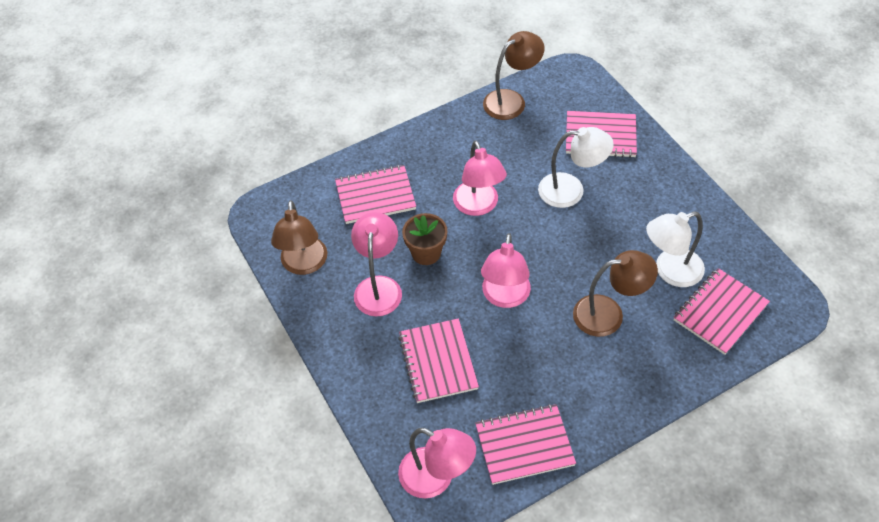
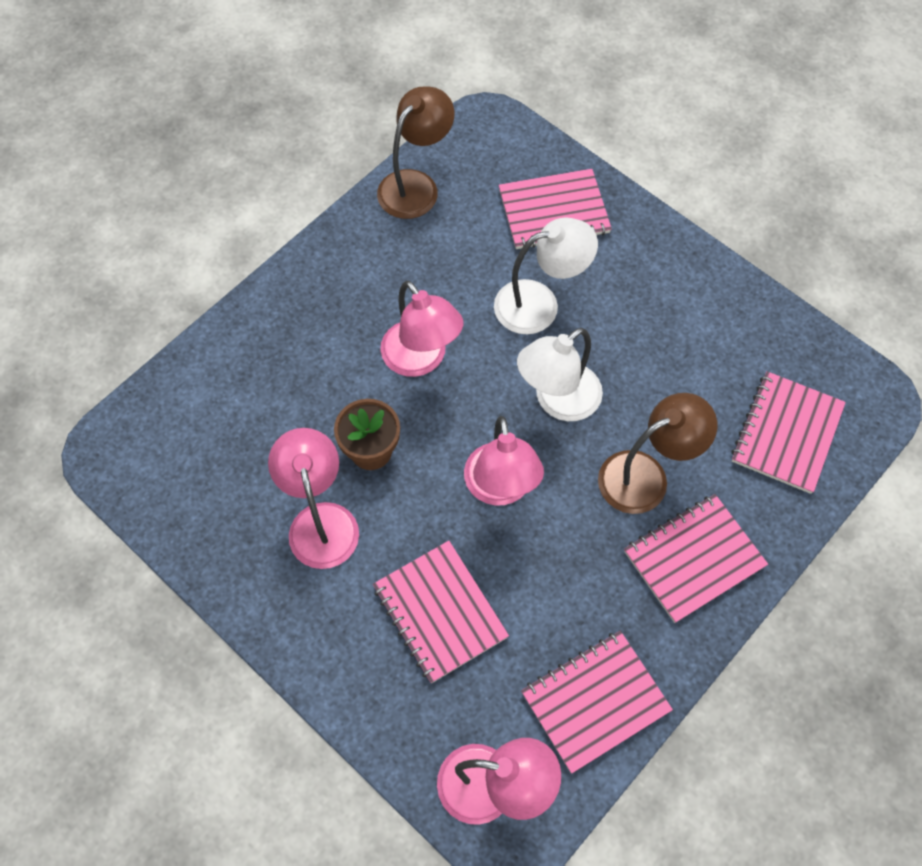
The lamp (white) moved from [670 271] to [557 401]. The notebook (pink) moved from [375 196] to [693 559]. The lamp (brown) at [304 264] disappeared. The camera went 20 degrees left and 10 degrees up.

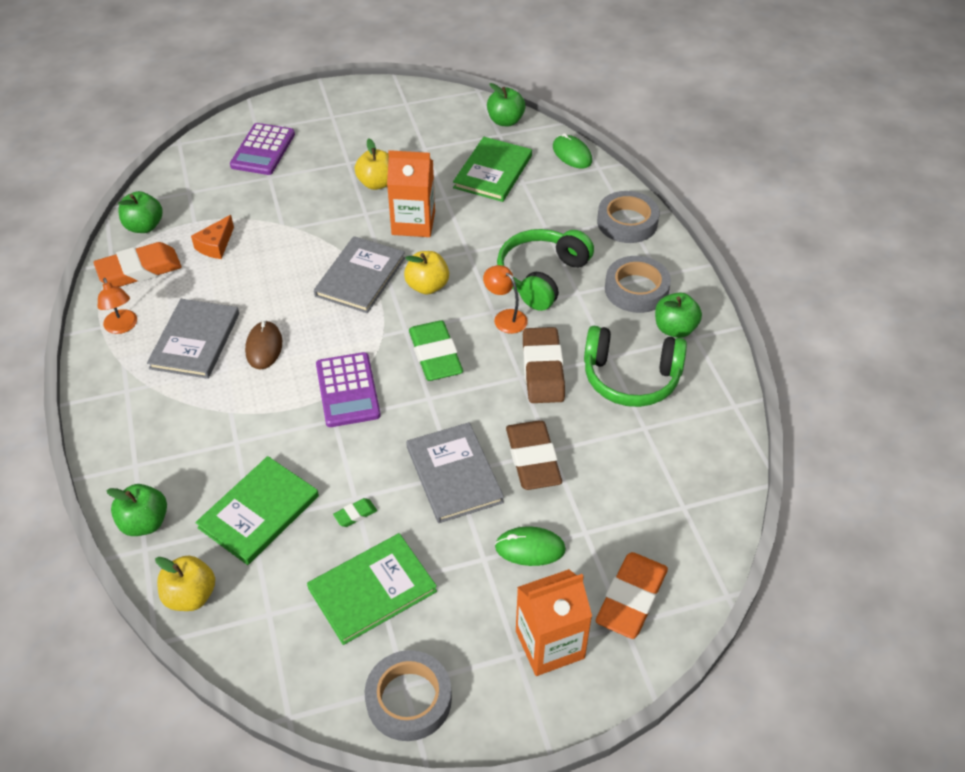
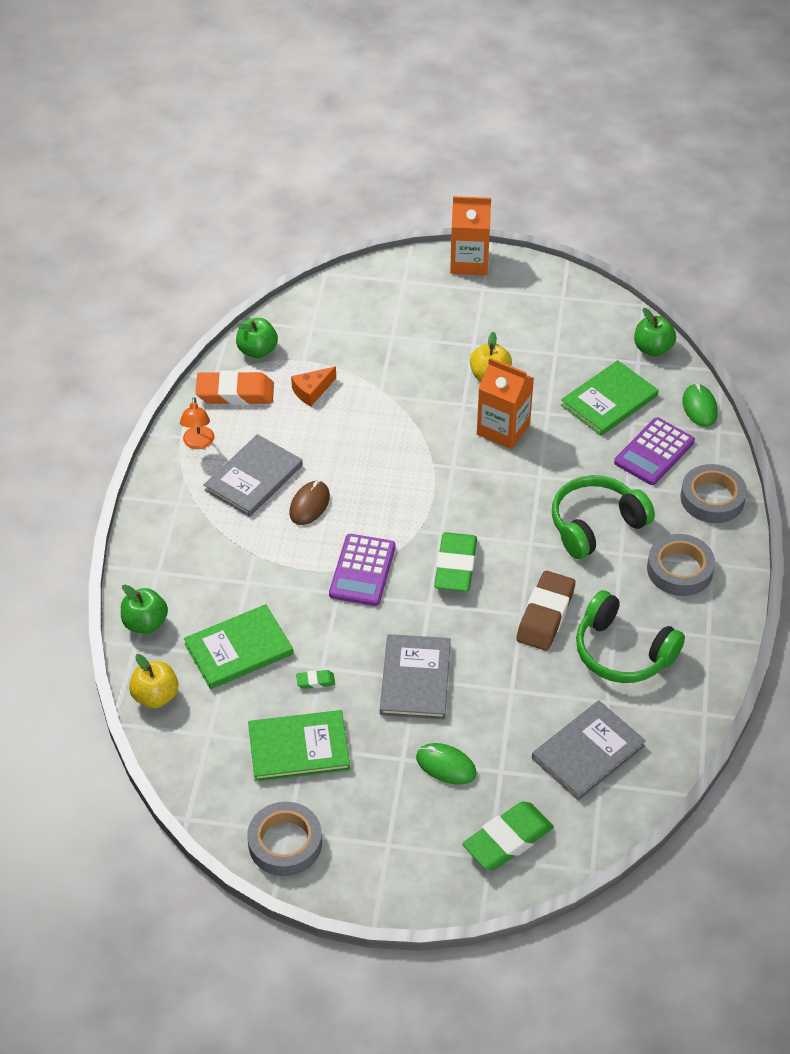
The carton (orange) moved from [549 644] to [469 262]. The eraser (orange) at [631 599] became the eraser (green) at [507 840]. The book (grey) moved from [360 277] to [588 752]. The calculator (purple) moved from [263 150] to [654 452]. The apple (yellow) at [427 286] disappeared. The lamp (orange) at [505 317] disappeared. The eraser (brown) at [532 459] disappeared. The apple (green) at [675 329] disappeared. The camera went 25 degrees right and 0 degrees up.

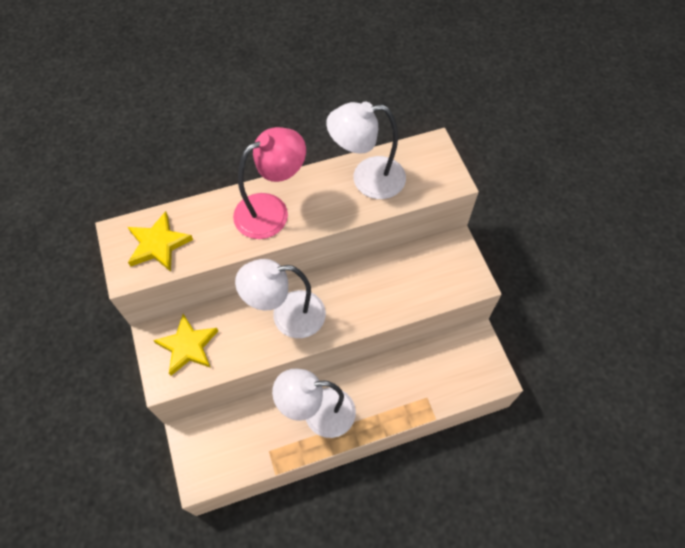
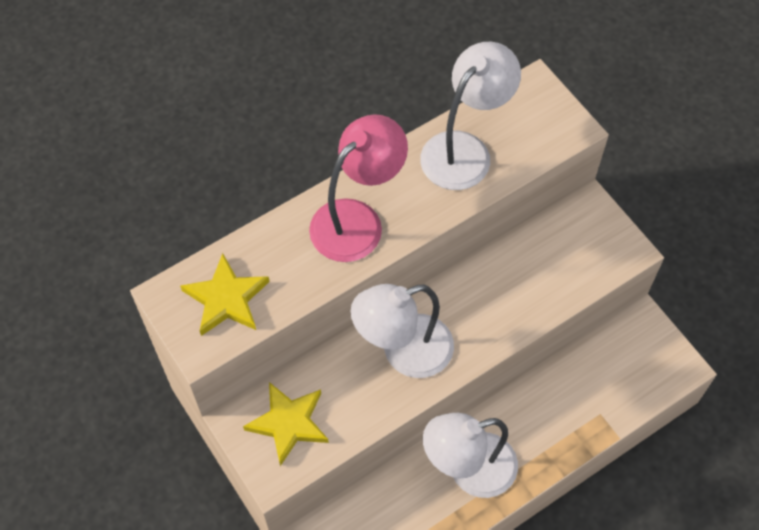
The lamp (white) at [367 179] turned 150 degrees clockwise. The camera went 15 degrees left and 0 degrees up.

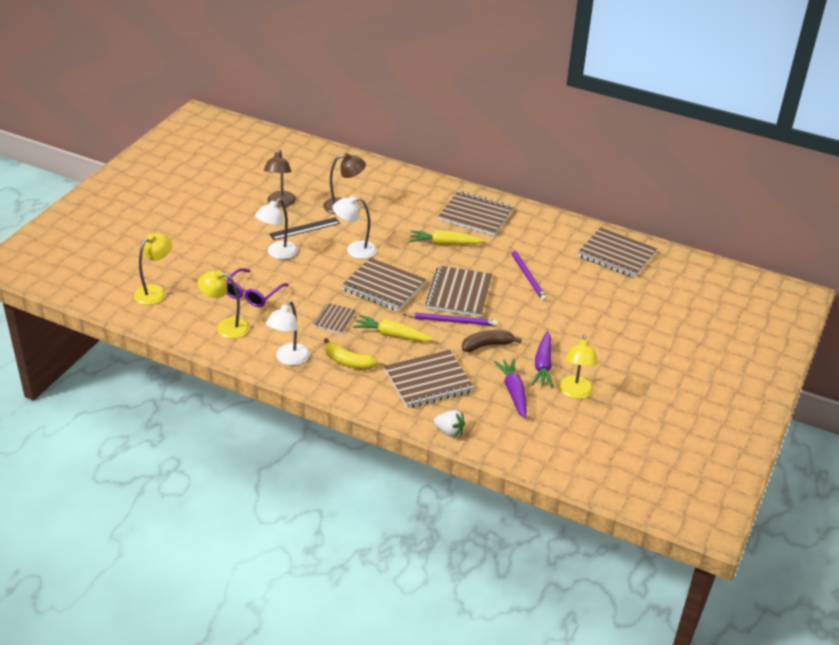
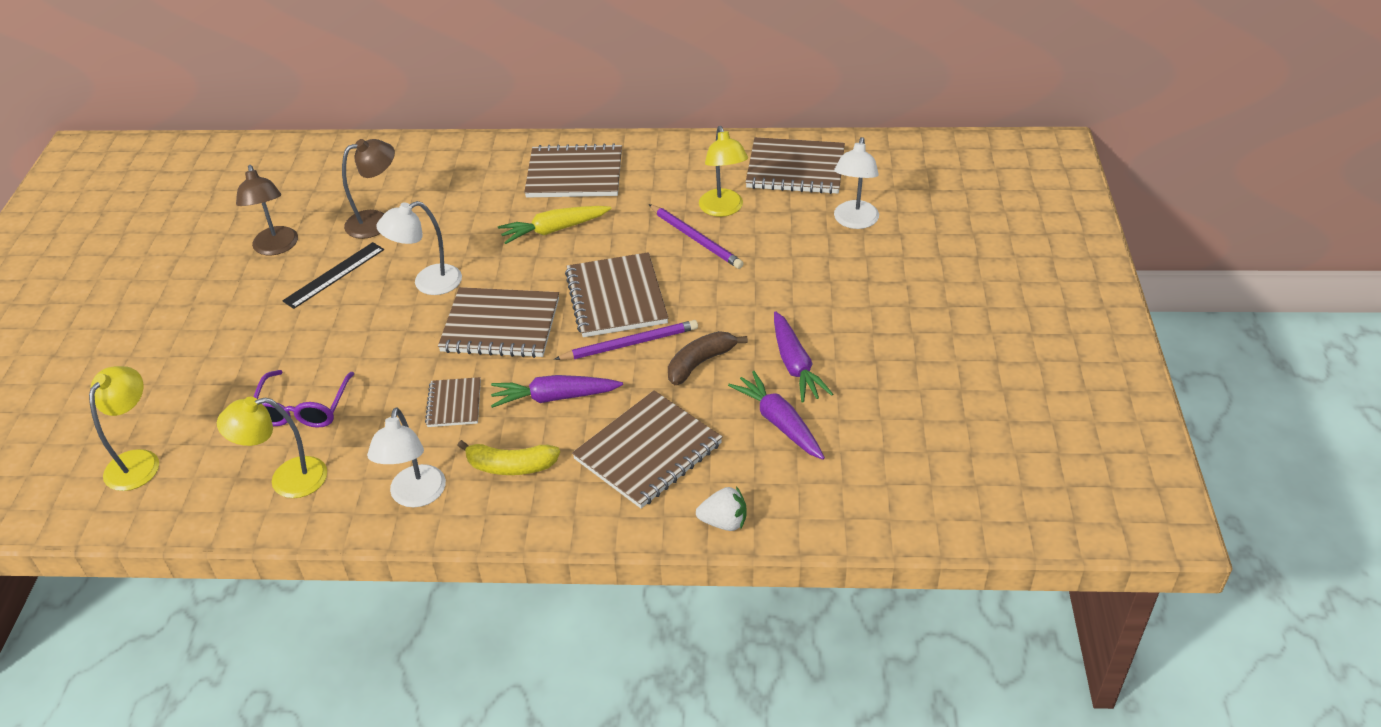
The carrot (yellow) at [392 335] became the carrot (purple) at [554 397]. The lamp (yellow) moved from [575 393] to [723 209]. The lamp (white) moved from [277 253] to [854 221]. The camera went 20 degrees left and 5 degrees up.

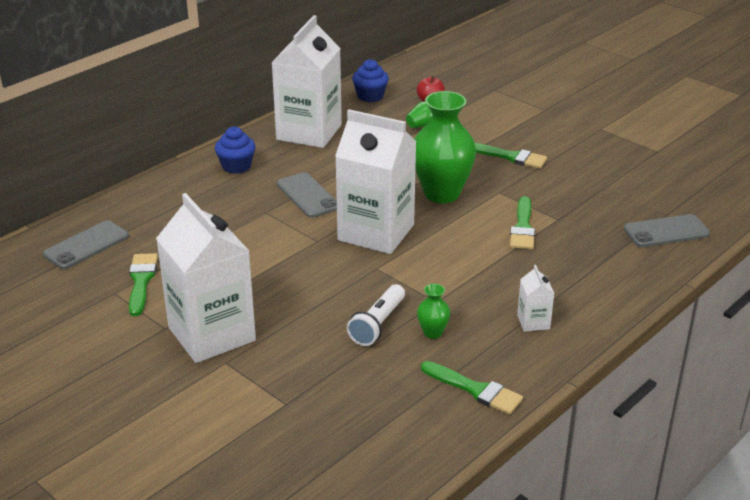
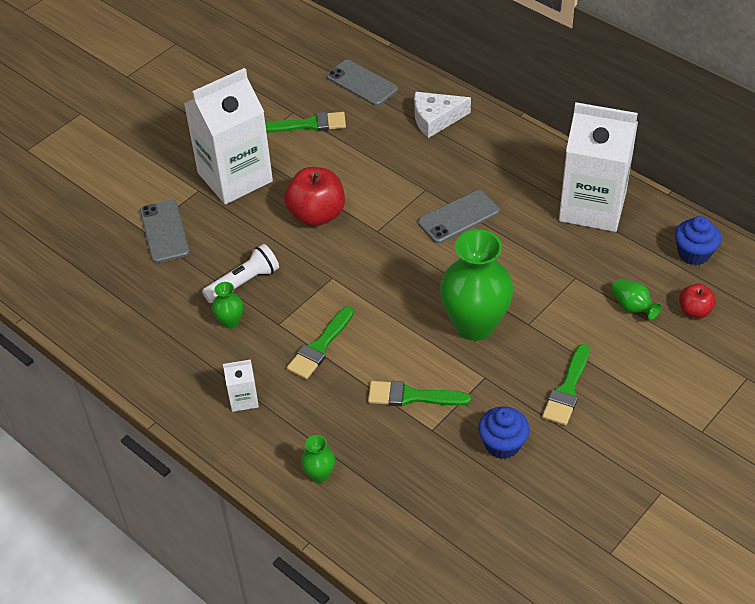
The phone (grey) moved from [666 231] to [164 231]. The flashlight (white) at [377 324] turned 120 degrees clockwise. The apple (red) at [316 215] appeared. The brush (green) moved from [475 390] to [320 347]. The vase (green) at [319 474] appeared. The cheese (white) at [435 119] appeared. The cupcake (blue) moved from [236 166] to [502 444]. The carton (white) at [376 232] disappeared. The camera went 90 degrees right and 15 degrees up.

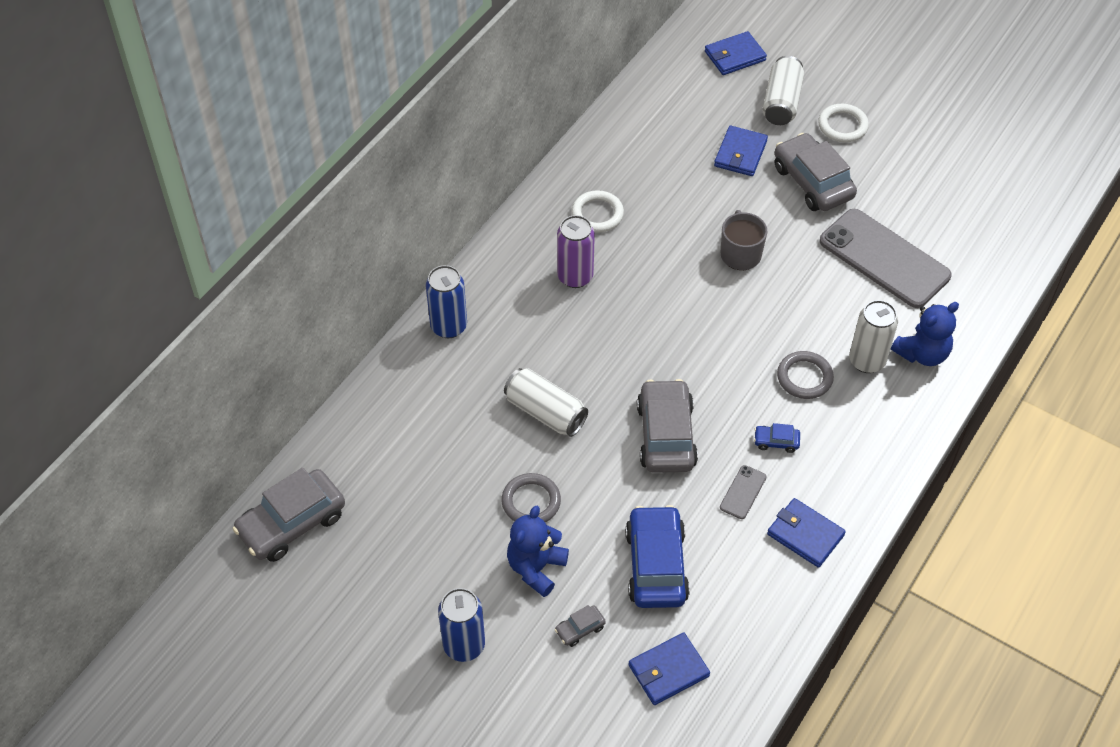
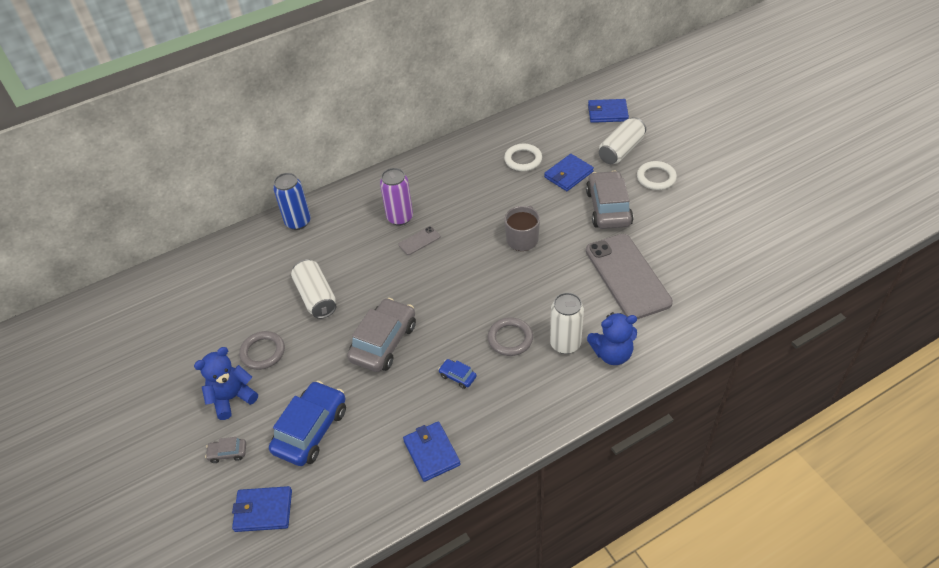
The phone (grey) moved from [743 492] to [419 241]. The ring (white) moved from [597 214] to [523 159]. The car (grey) at [292 523] disappeared. The can (blue) at [464 645] disappeared. The camera went 30 degrees right and 5 degrees down.

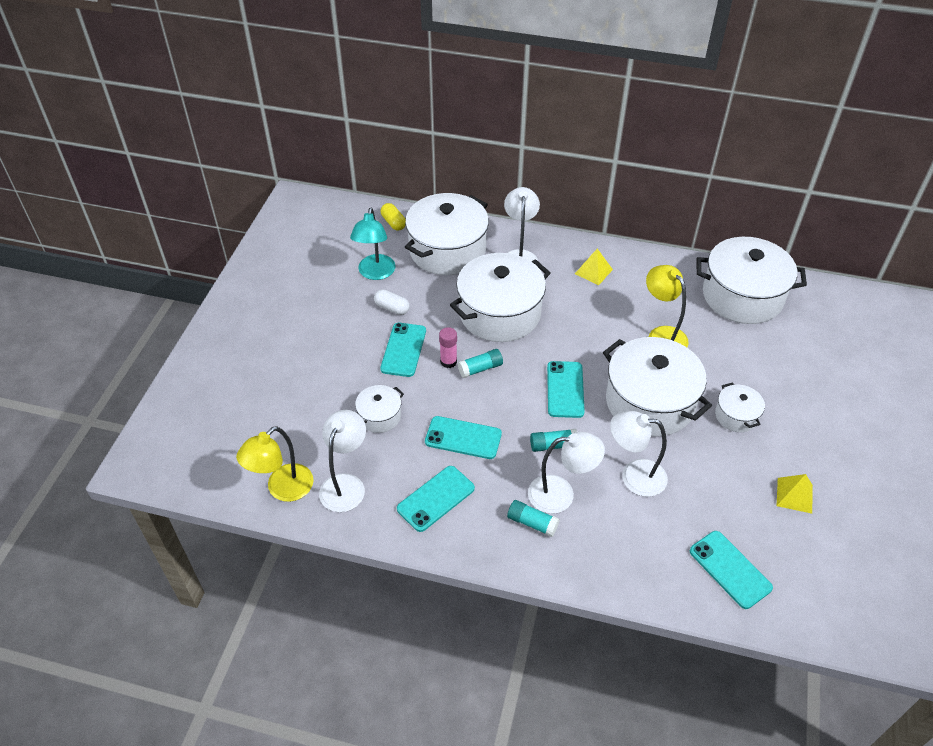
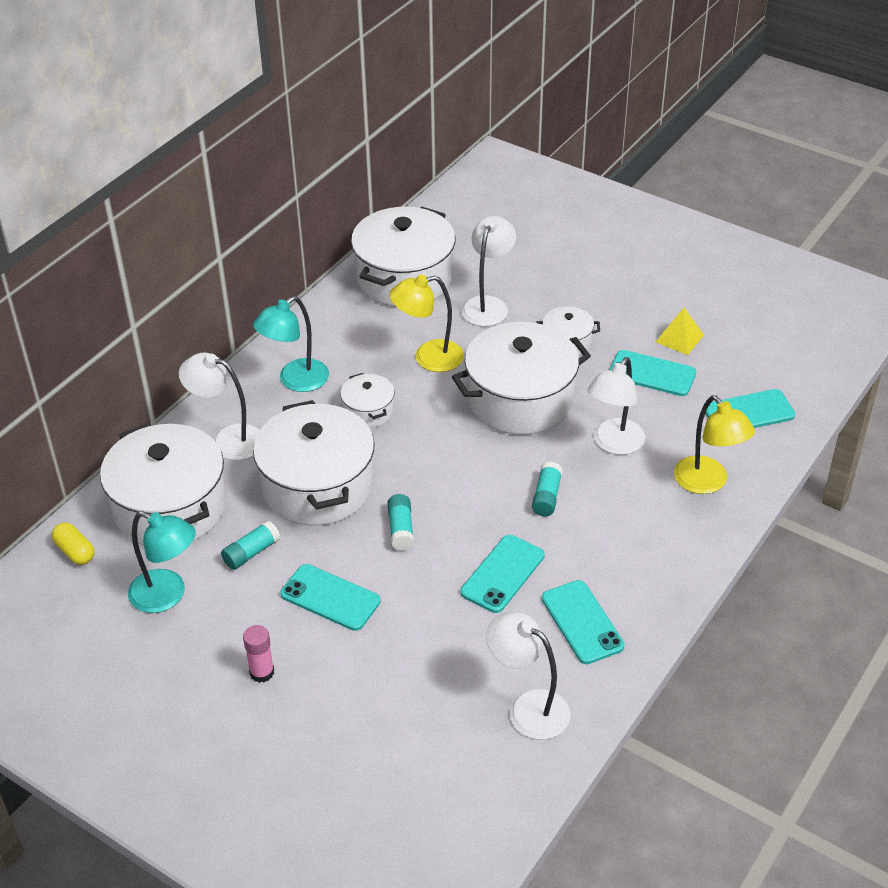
The capsule (yellow) at [393 223] turned 60 degrees clockwise. The glue stick (turquoise) moved from [532 523] to [251 552]. The glue stick (pink) moved from [448 361] to [262 672]. The pyramid (yellow) at [593 271] was replaced by the lamp (turquoise) at [295 381]. The pot (white) moved from [379 416] to [368 411]. The lamp (white) moved from [561 494] to [488 305]. The phone (turquoise) moved from [565 389] to [652 374]. The lamp (yellow) moved from [283 489] to [707 483]. The capsule (white) at [392 308] disappeared. The camera went 70 degrees left and 5 degrees down.

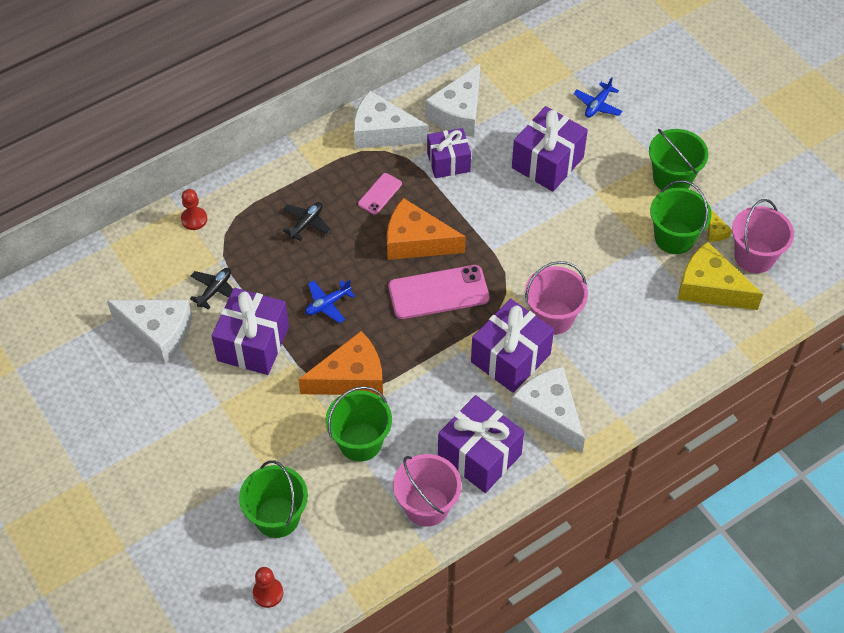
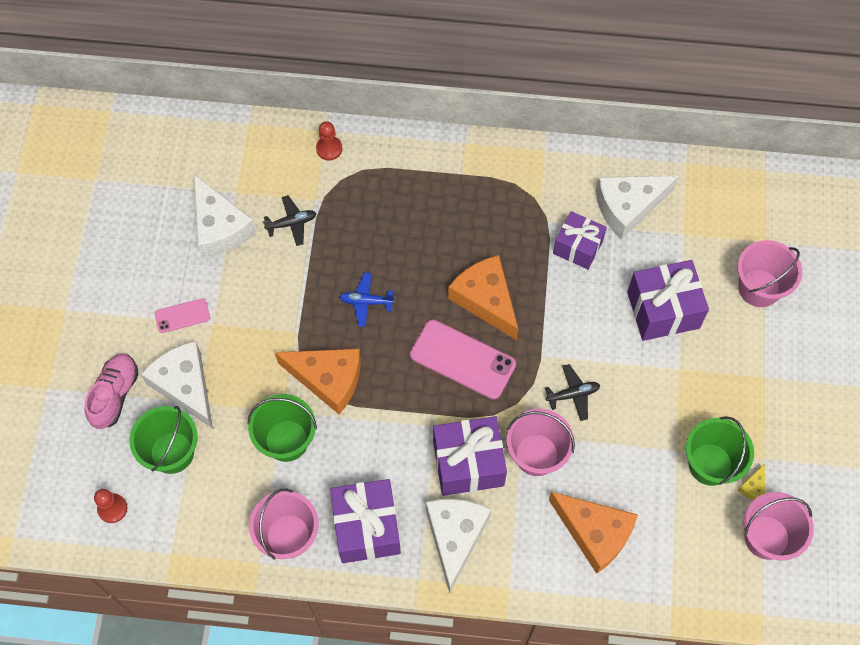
The shoe (pink) at [115 395] appeared. The cheese (white) moved from [382 132] to [185 386]. The phone (pink) moved from [380 194] to [182 316]. The plane (black) moved from [306 223] to [573 394]. The cheese (orange) at [594 533] appeared. The plane (blue) at [597 105] was replaced by the bucket (pink) at [759 288]. The gift (purple) at [253 344] disappeared. The bucket (green) at [672 178] disappeared. The cheese (yellow) at [710 288] disappeared. The camera went 40 degrees right and 10 degrees up.

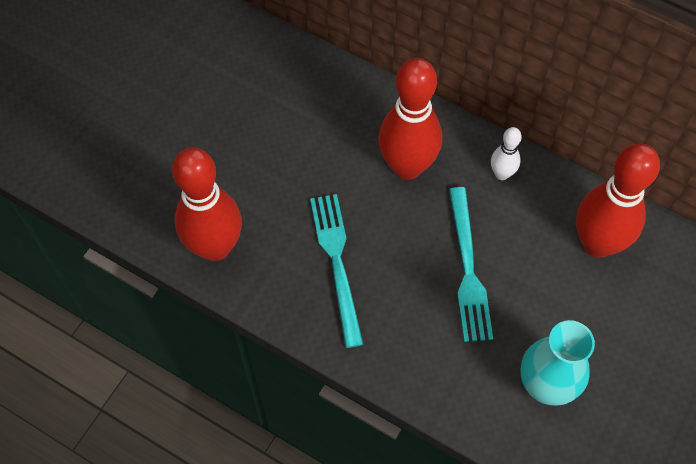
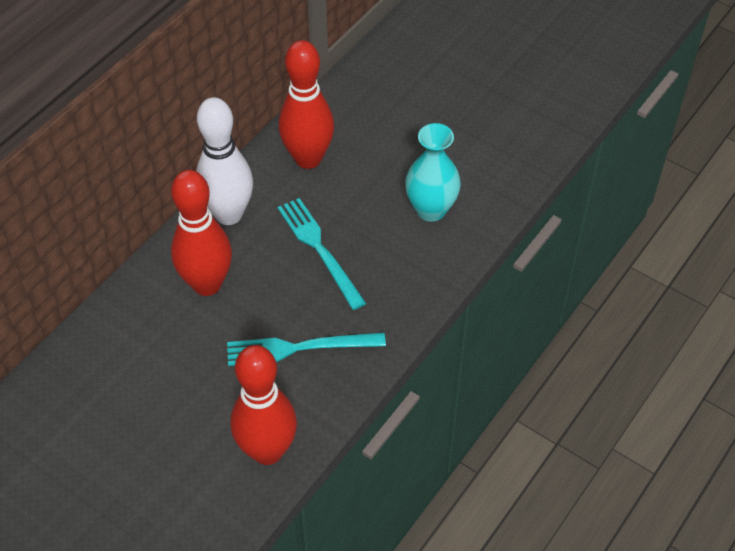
The bowling pin (white) at [501 174] changed to 2.11 times the size. The fork (turquoise) at [468 269] turned 120 degrees counterclockwise. The camera went 85 degrees left and 10 degrees down.

